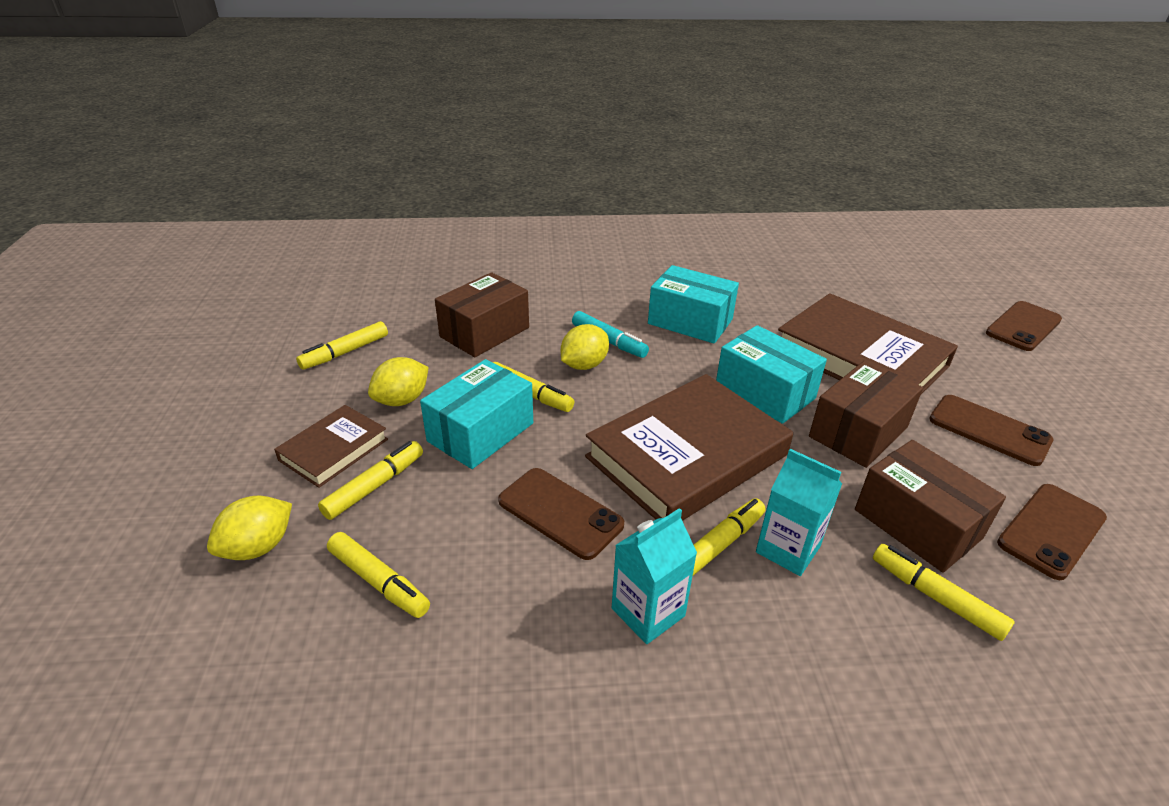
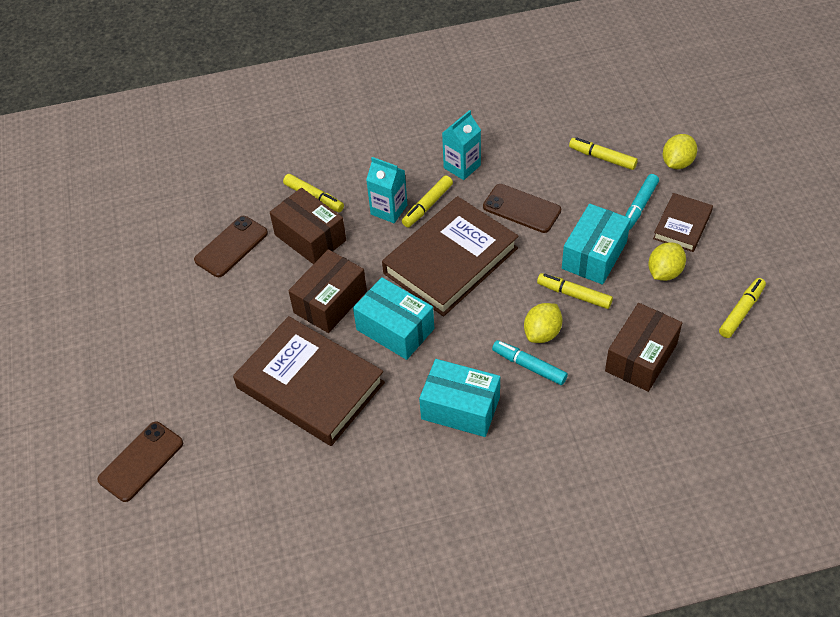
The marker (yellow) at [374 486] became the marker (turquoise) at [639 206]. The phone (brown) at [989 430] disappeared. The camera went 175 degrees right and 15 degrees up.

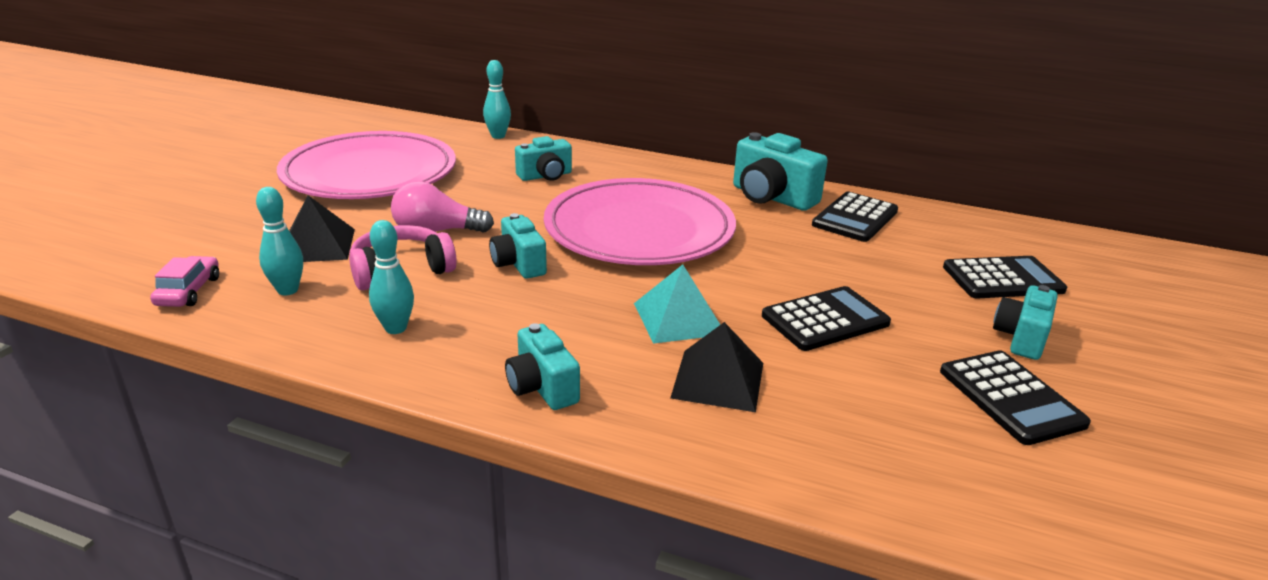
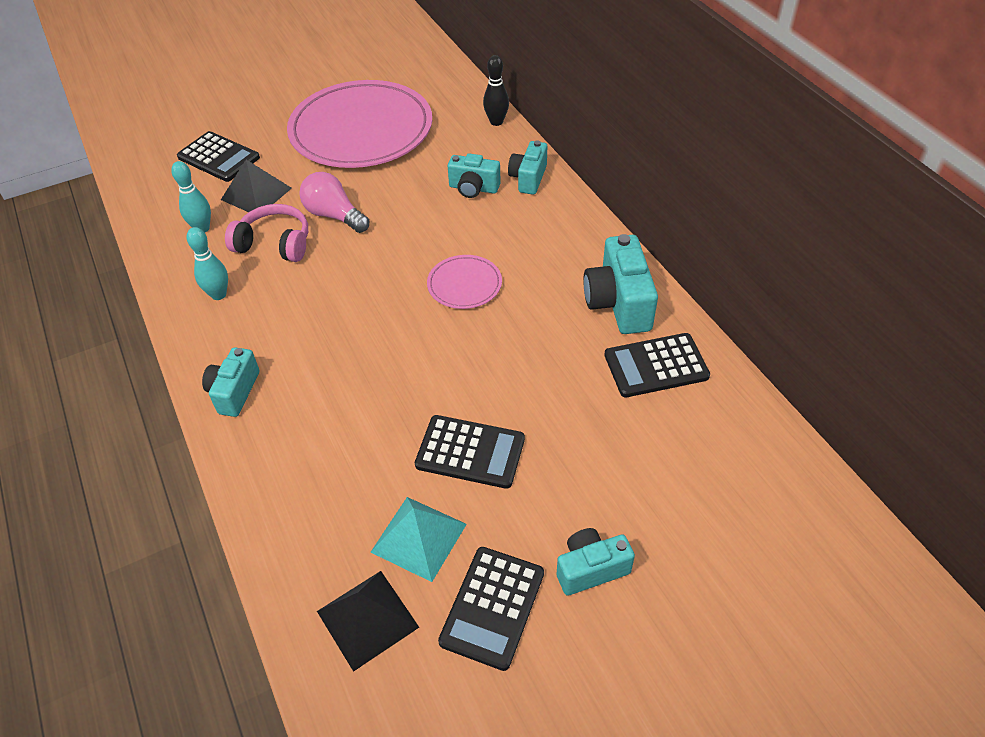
The calculator (black) moved from [1002 279] to [219 157]. The pyramid (black) moved from [718 380] to [367 619]. The pyramid (turquoise) moved from [678 318] to [418 538]. The plate (pink) at [639 230] changed to 0.44 times the size. The bowling pin (turquoise) at [498 136] became the bowling pin (black) at [496 122]. The camera (turquoise) moved from [518 264] to [528 178]. The car (pink) at [189 291] disappeared. The camera went 45 degrees right and 20 degrees up.

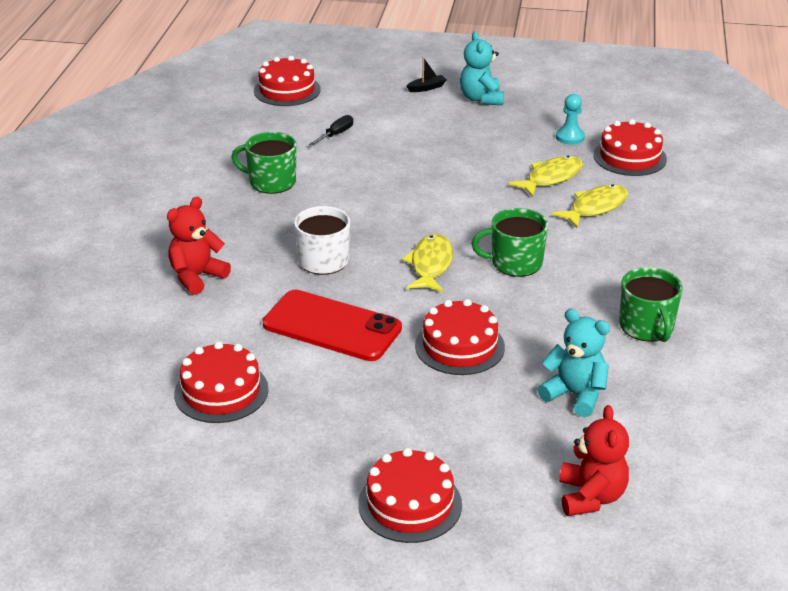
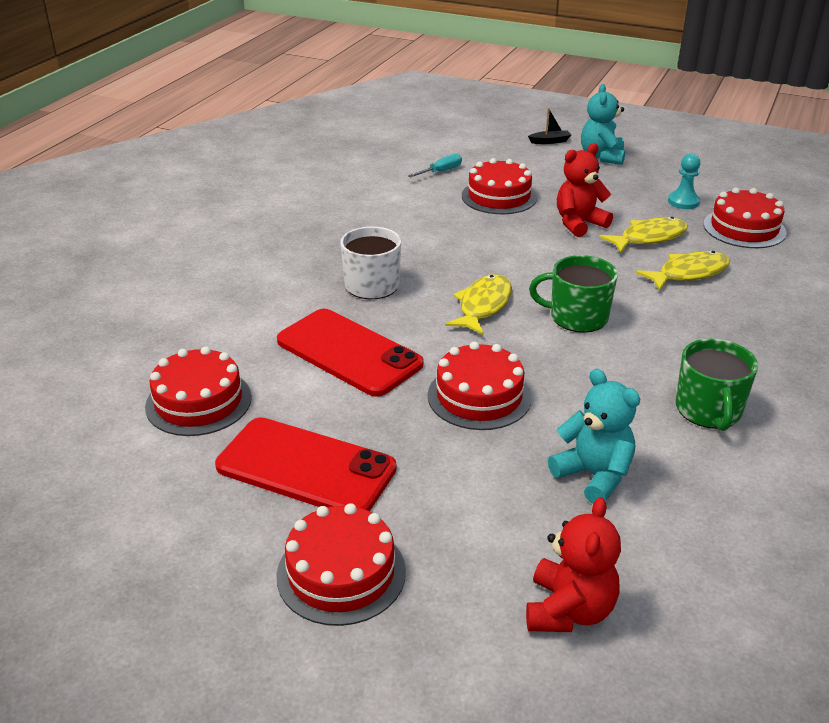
The phone (red) at [306 467] appeared. The screwdriver (black) at [336 134] became the screwdriver (turquoise) at [441 171]. The cake (red) moved from [287 90] to [499 196]. The teddy bear (red) moved from [197 277] to [579 224]. The mug (green) at [271 182] disappeared. The camera went 15 degrees right and 0 degrees up.

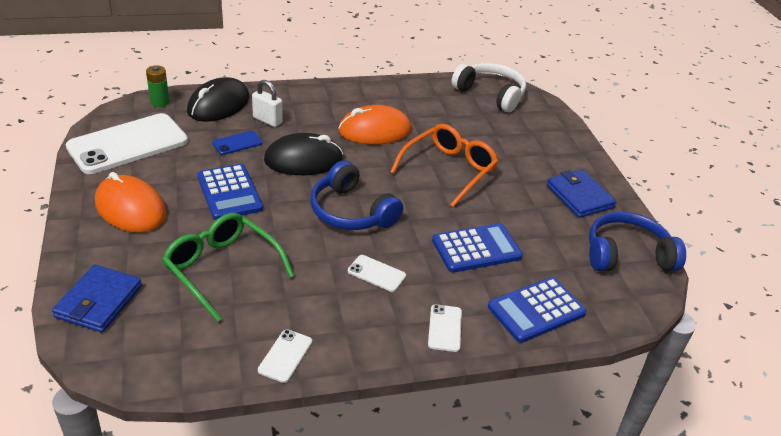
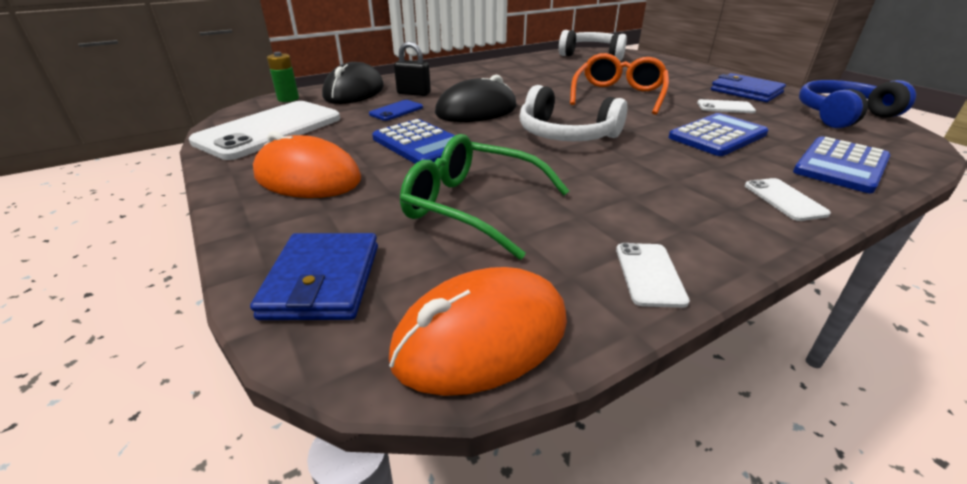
The mouse (orange) moved from [374 130] to [481 337]. The padlock (white) at [267 120] became the padlock (black) at [414 93]. The headphones (blue) at [351 211] became the headphones (white) at [566 134]. The phone (white) moved from [376 273] to [725 107]. The camera went 15 degrees left and 5 degrees down.

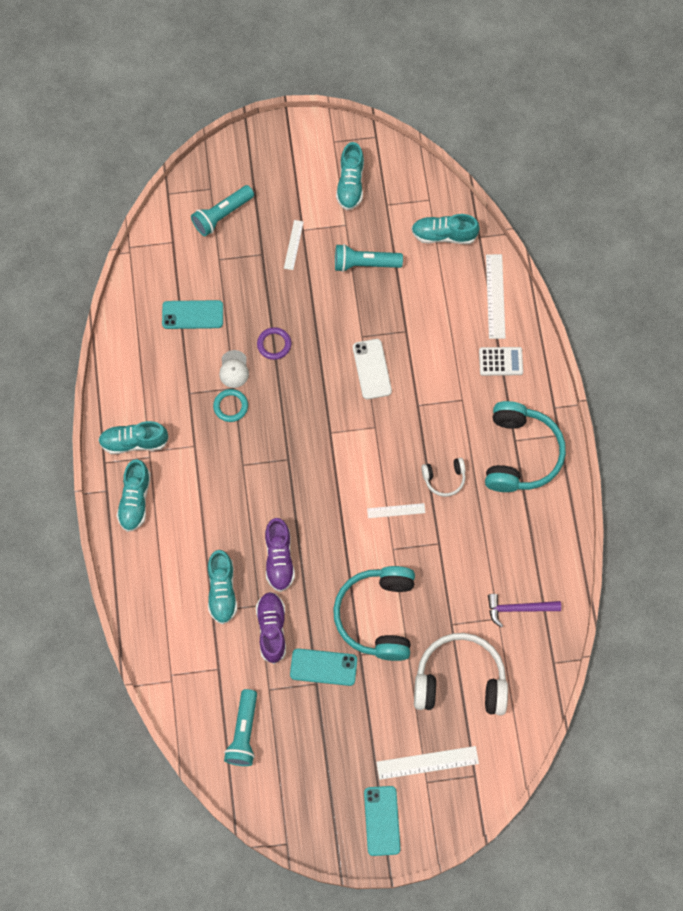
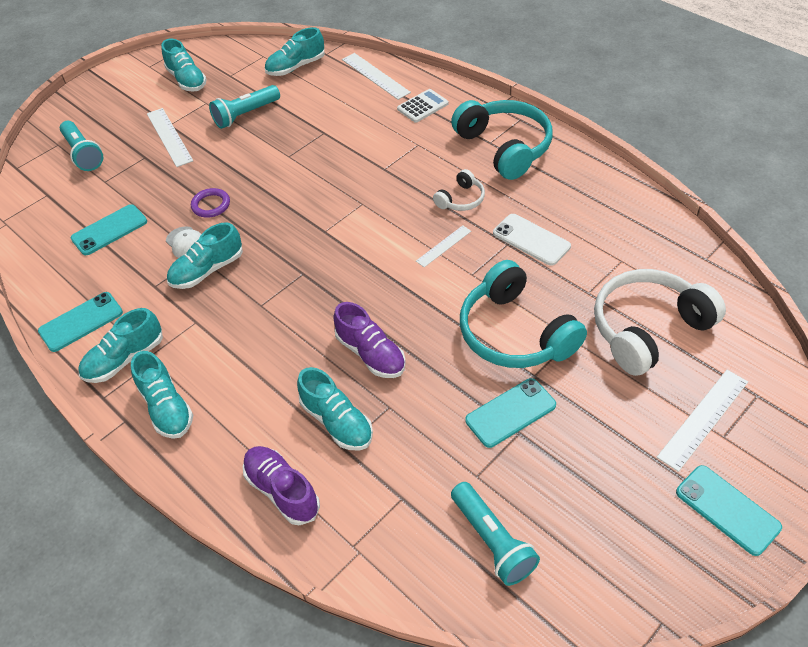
The phone (turquoise) at [81 322] appeared. The flashlight (turquoise) at [222 215] turned 45 degrees counterclockwise. The ruler (white) at [293 245] changed to 1.66 times the size. The ring (turquoise) at [230 406] was replaced by the shoe (turquoise) at [207 270]. The shoe (purple) moved from [272 629] to [282 490]. The phone (white) moved from [372 369] to [531 240]. The hammer (purple) at [518 609] disappeared. The camera went 35 degrees left and 20 degrees down.

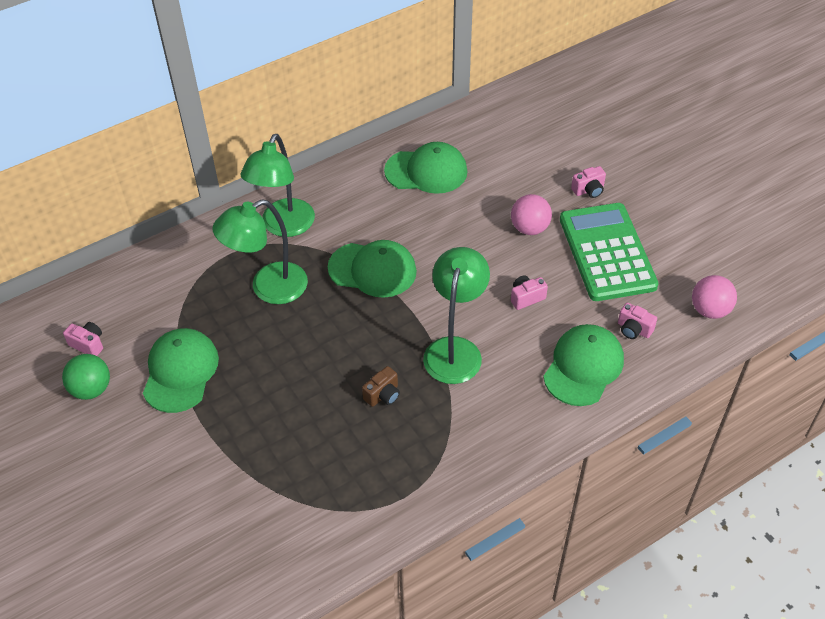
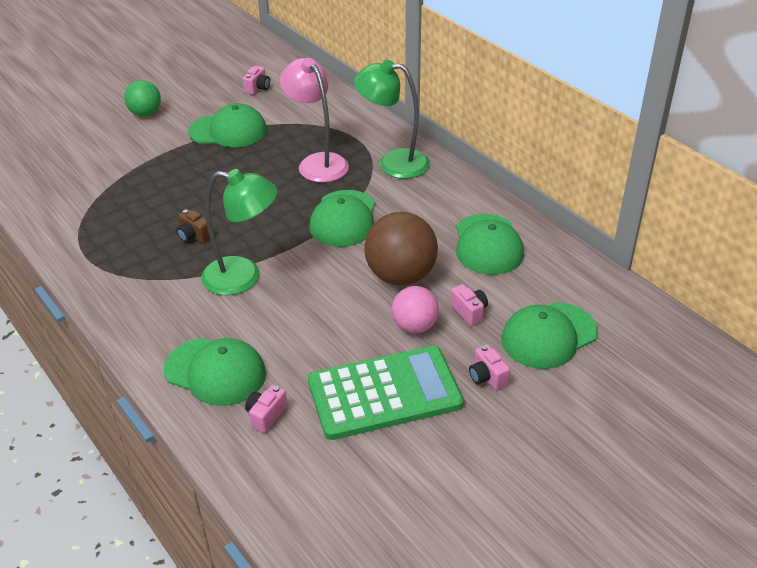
The ball (green) moved from [91 389] to [145 113]. The lamp (green) at [268 288] became the lamp (pink) at [317 162]. The ball (brown) at [400 276] appeared. The camera (pink) moved from [526 298] to [469 312]. The cap (green) at [548 336] appeared. The ball (pink) at [709 310] disappeared. The camera went 85 degrees right and 10 degrees down.

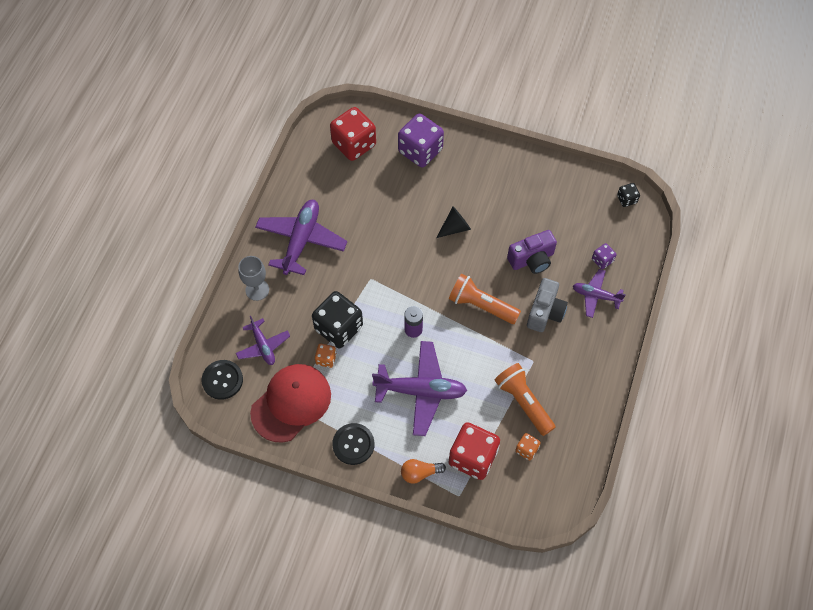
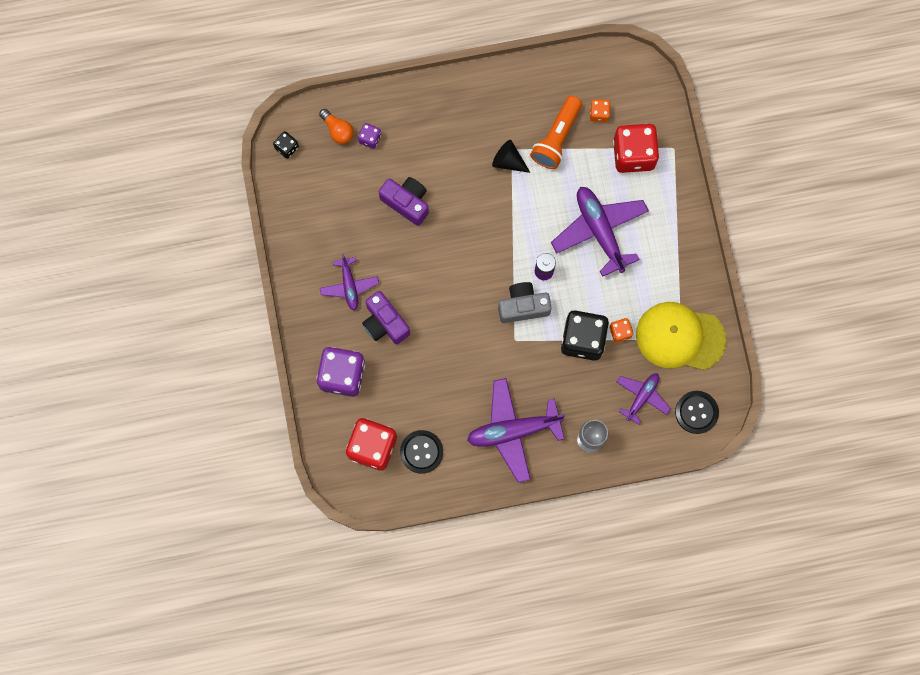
The light bulb (orange) moved from [420 473] to [338 130]. The plane (purple) moved from [595 296] to [349 286]. The camera (purple) at [385 323] appeared. The button (black) moved from [353 444] to [421 452]. The cone (black) moved from [455 227] to [508 161]. The camera (grey) moved from [545 312] to [523 306]. The cap (red) at [291 403] became the cap (yellow) at [680 337]. The flashlight (orange) at [481 305] disappeared. The camera went 120 degrees left and 15 degrees up.

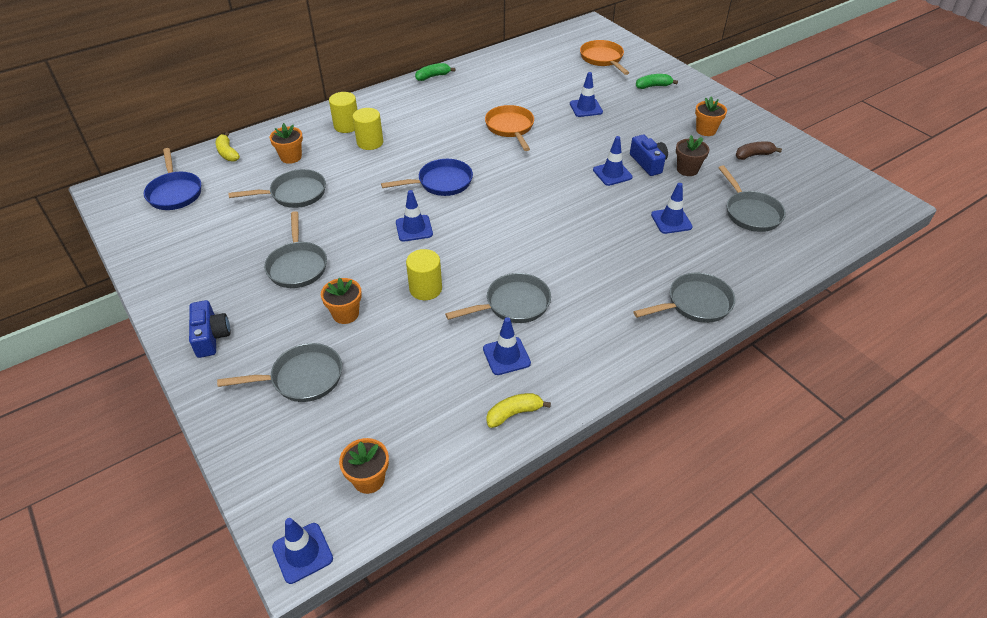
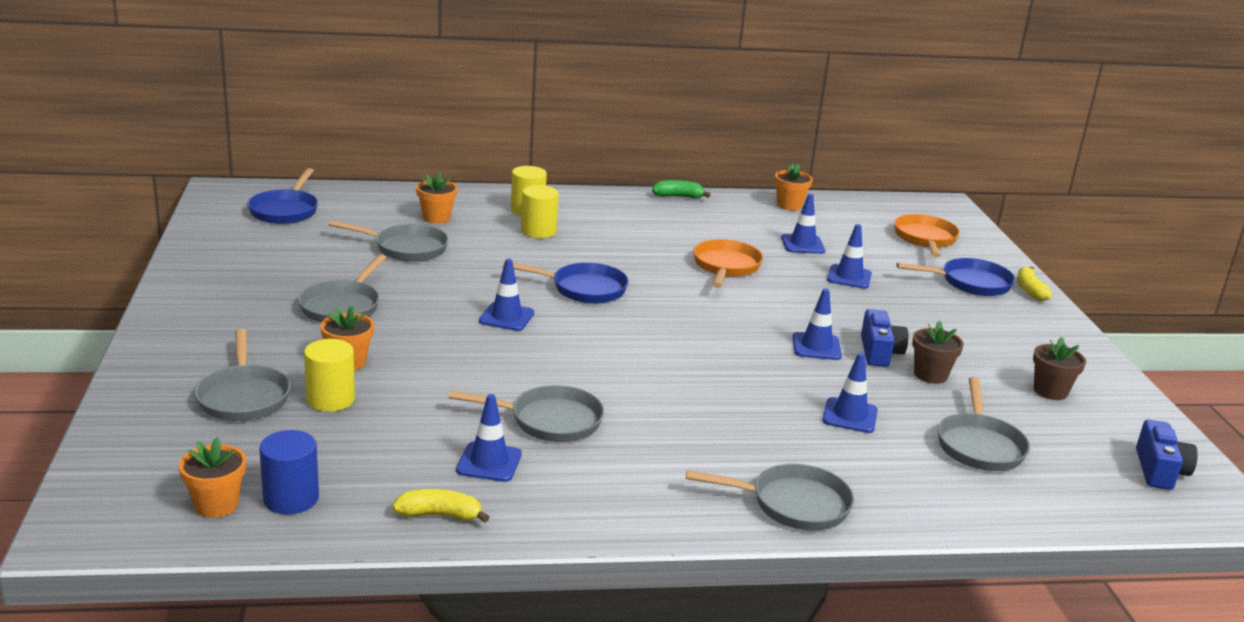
The pan (grey) at [302 378] turned 60 degrees clockwise. The cylinder (blue) at [291 499] appeared. The cylinder (yellow) moved from [425 289] to [330 399]. The flower pot (orange) moved from [706 130] to [789 205]. The traffic cone (blue) moved from [302 553] to [802 244]. The banana (green) at [653 86] was replaced by the pan (blue) at [970 283]. The banana (yellow) moved from [228 153] to [1030 290]. The banana (brown) at [753 155] was replaced by the flower pot (brown) at [1050 391]. The camera (blue) moved from [211 337] to [1159 470]. The camera went 25 degrees right and 20 degrees down.

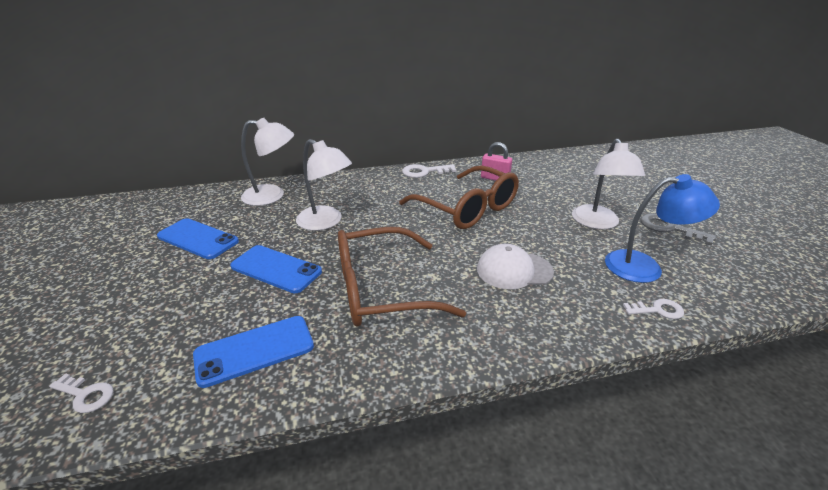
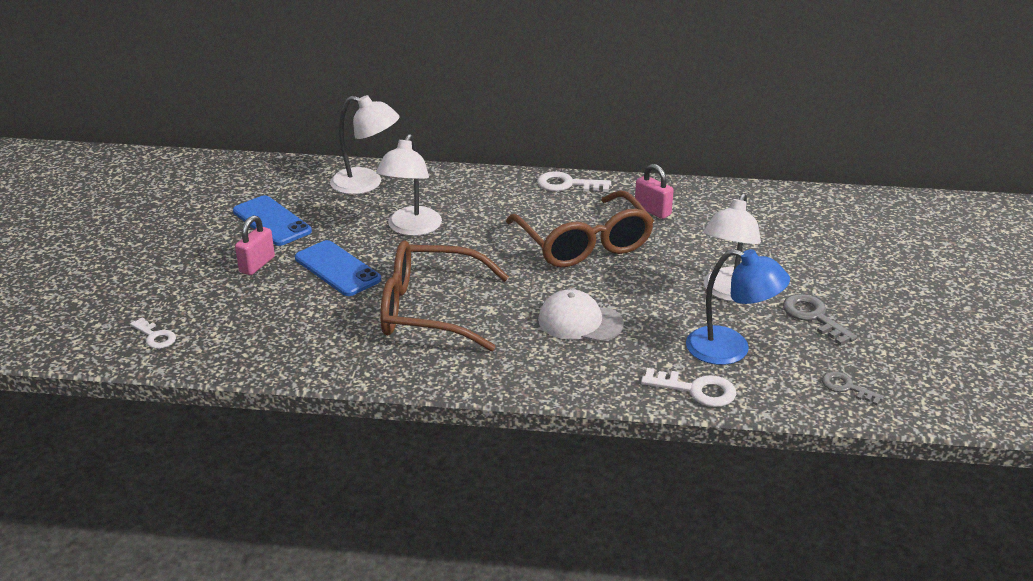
The padlock (pink) at [257 265] appeared. The lamp (white) at [326 222] turned 45 degrees clockwise. The key (white) at [657 310] changed to 1.51 times the size. The key (grey) at [846 387] appeared. The phone (blue) at [254 350] disappeared. The camera went 20 degrees right and 0 degrees up.

